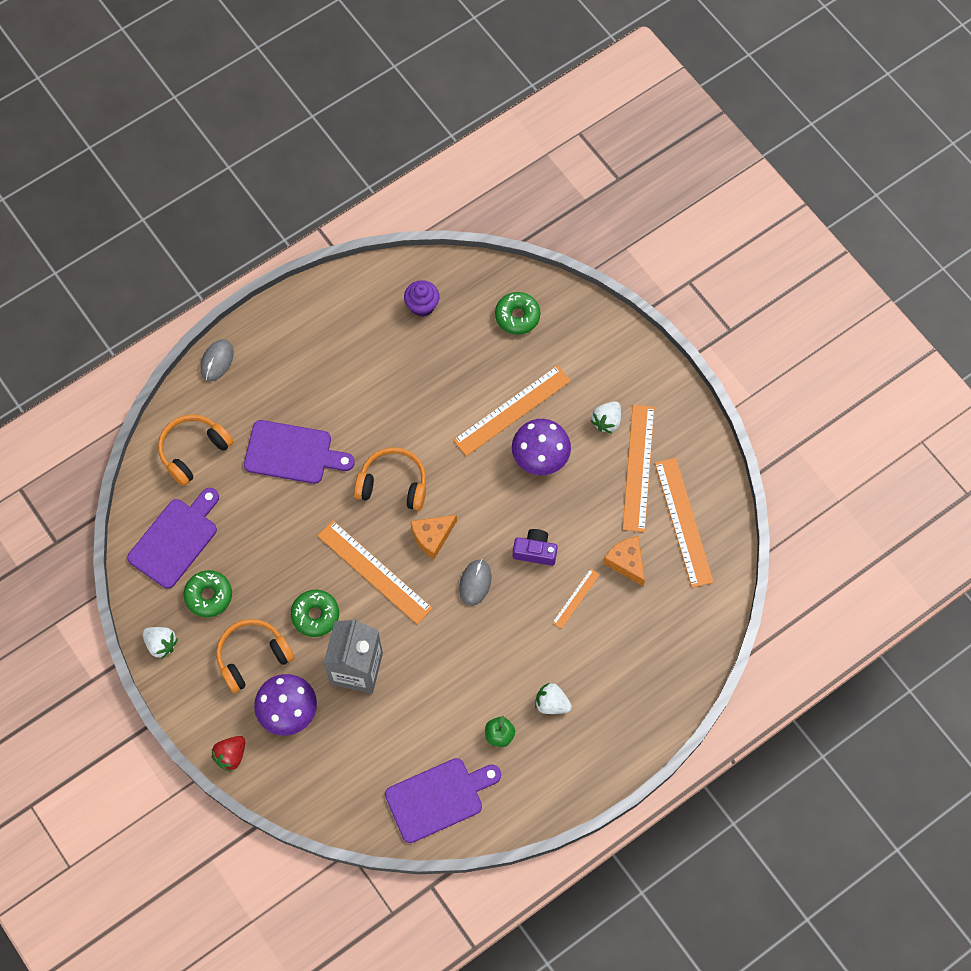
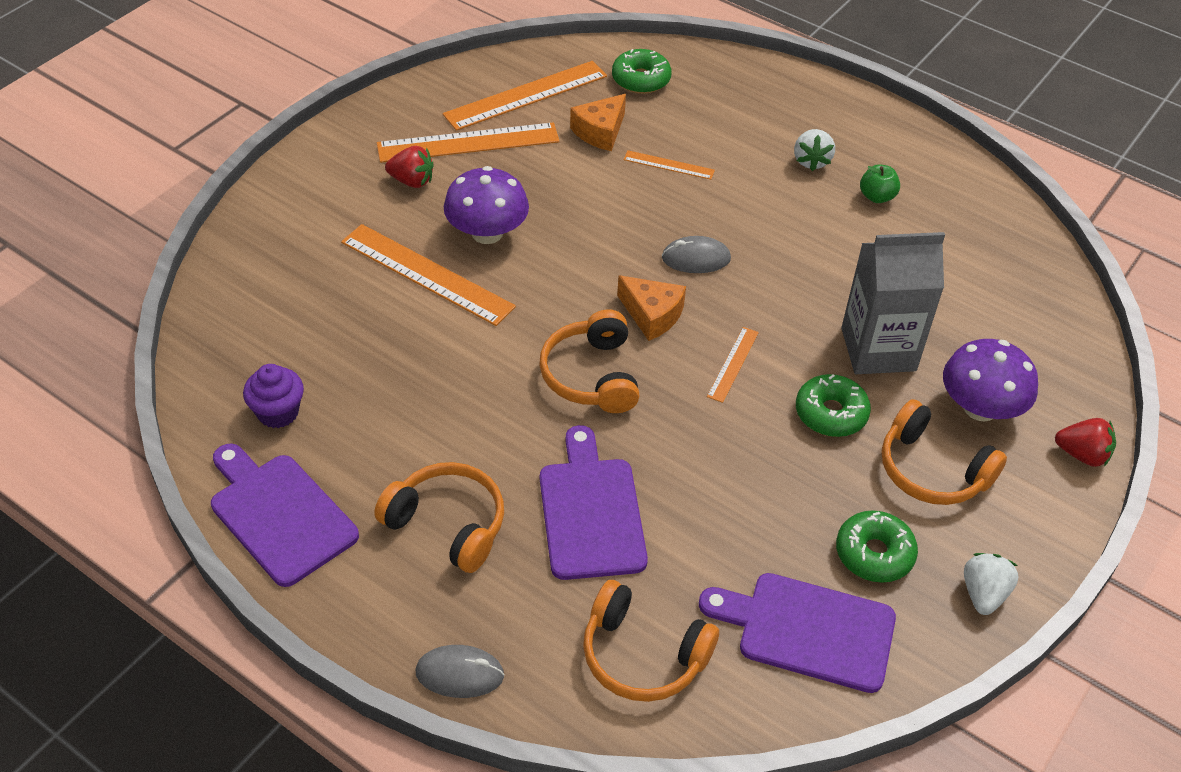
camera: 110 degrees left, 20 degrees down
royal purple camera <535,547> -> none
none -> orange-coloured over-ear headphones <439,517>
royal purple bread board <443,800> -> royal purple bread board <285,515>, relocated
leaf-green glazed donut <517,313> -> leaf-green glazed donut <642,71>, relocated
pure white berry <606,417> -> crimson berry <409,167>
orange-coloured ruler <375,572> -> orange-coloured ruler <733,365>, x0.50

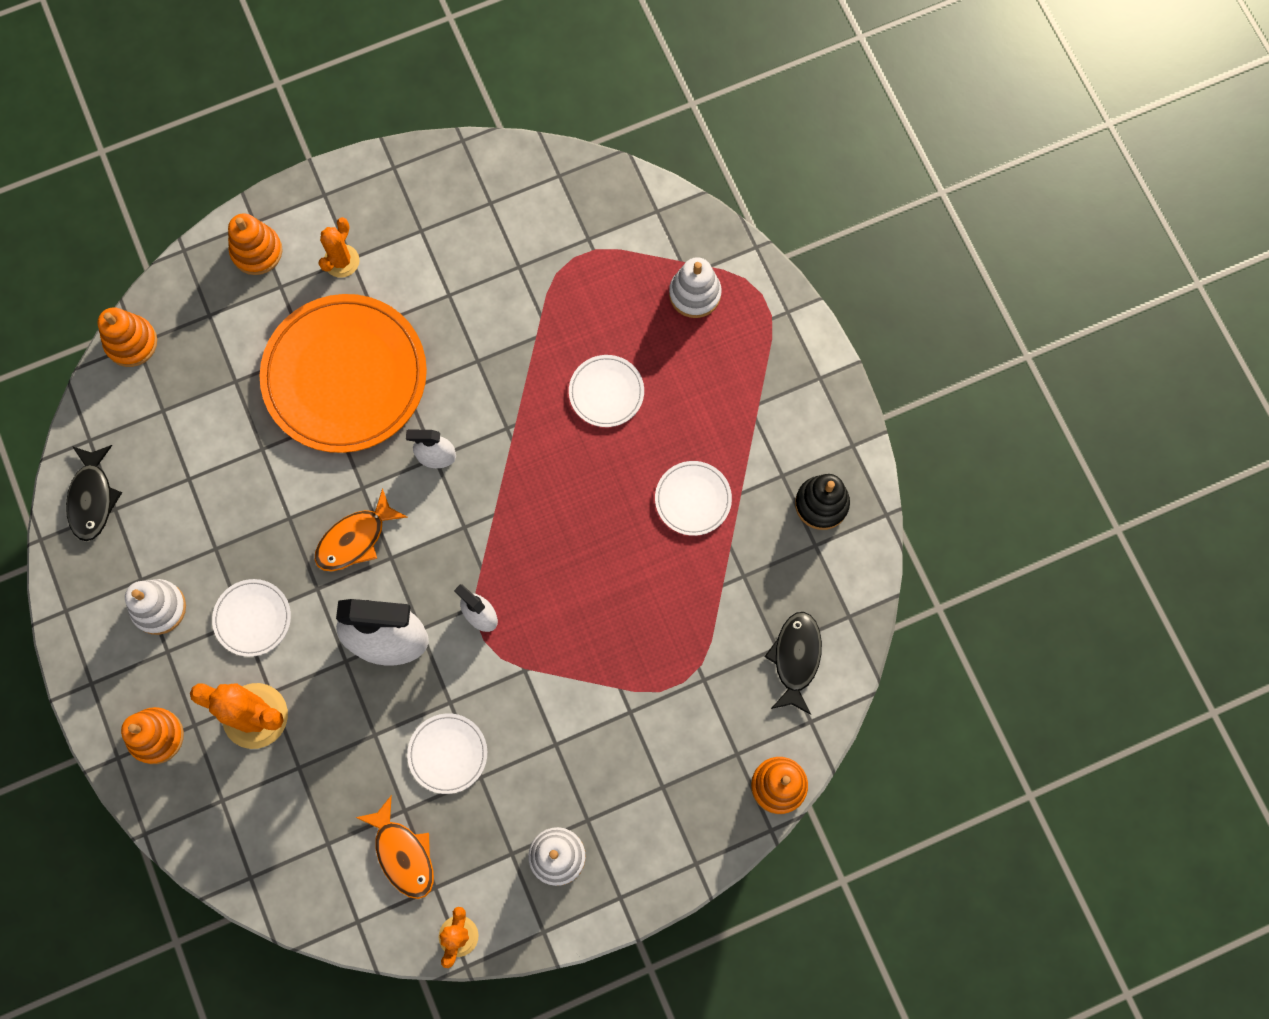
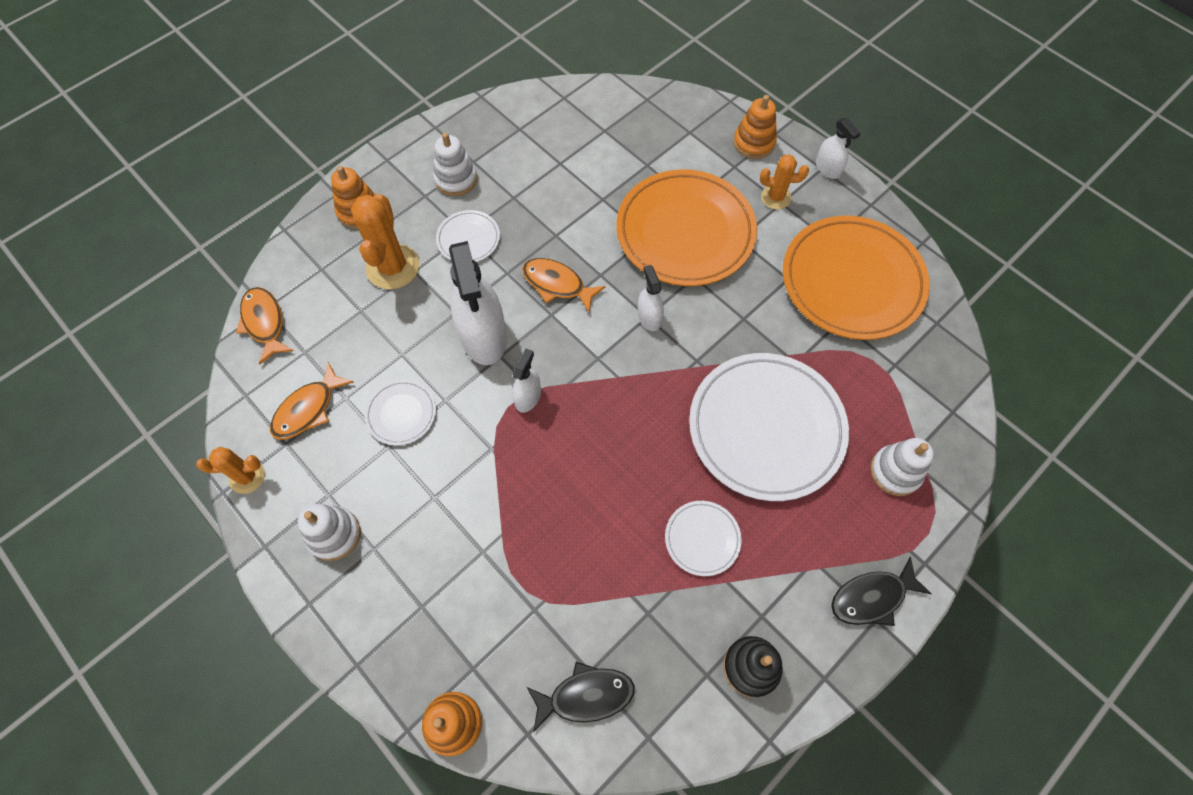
camera: 70 degrees right, 10 degrees down
orange-coloured ring stacker <127,337> -> none
none -> orange-coloured fish <265,326>
none -> orange-coloured dinner plate <856,278>
none -> pure white spray bottle <838,148>
black fish <94,493> -> black fish <881,591>, relocated
pure white dinner plate <606,391> -> pure white dinner plate <769,427>, x2.20

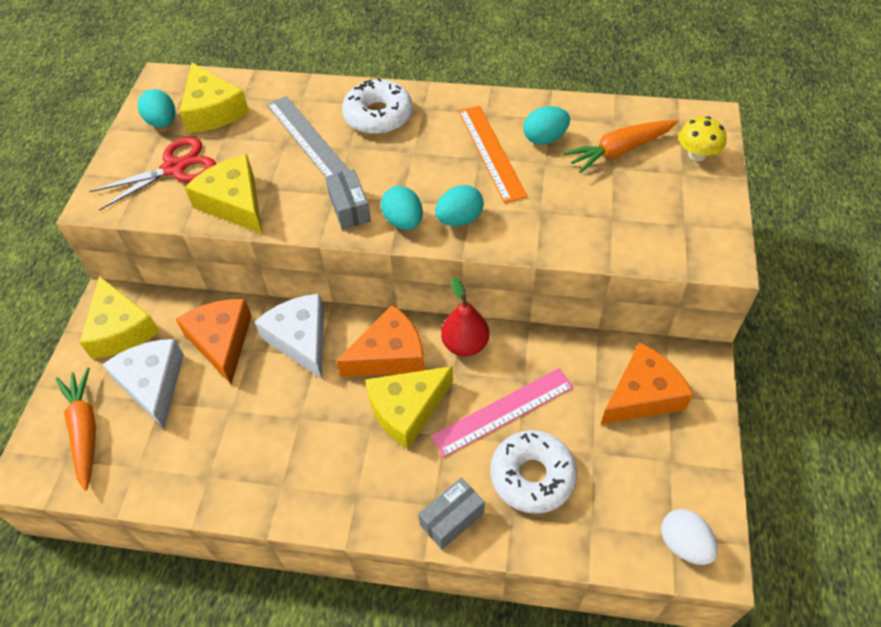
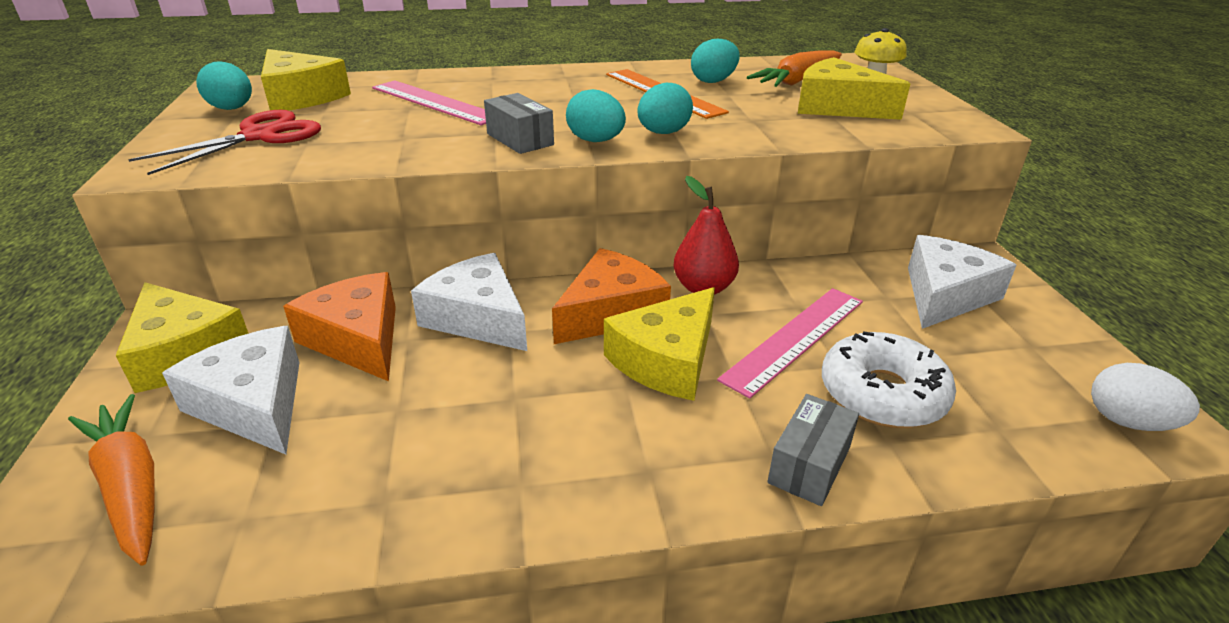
camera: 20 degrees left, 20 degrees down
pure white glazed donut <377,106> -> none
yellow cheese <223,194> -> yellow cheese <854,88>, relocated
gray ruler <308,136> -> rosy ruler <429,102>
orange-coloured cheese <647,383> -> pure white cheese <962,282>

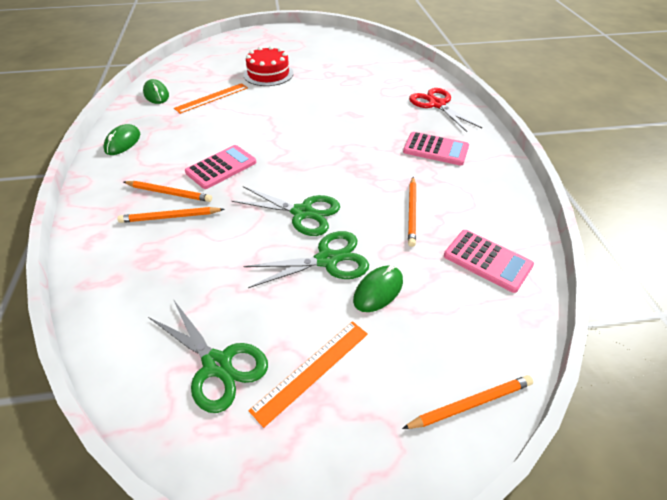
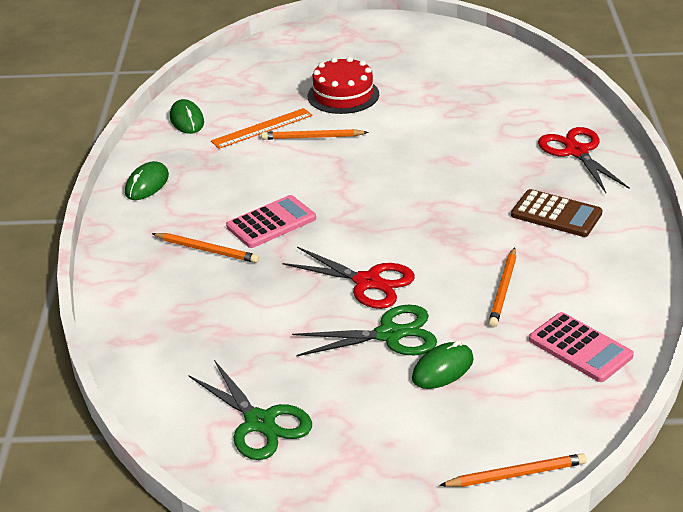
camera: 10 degrees right, 10 degrees down
orange-coloured ruler <308,374> -> none
orange-coloured pencil <171,215> -> orange-coloured pencil <315,134>, relocated
leaf-green pair of scissors <286,211> -> crimson pair of scissors <349,278>
rosy calculator <436,148> -> russet calculator <557,213>

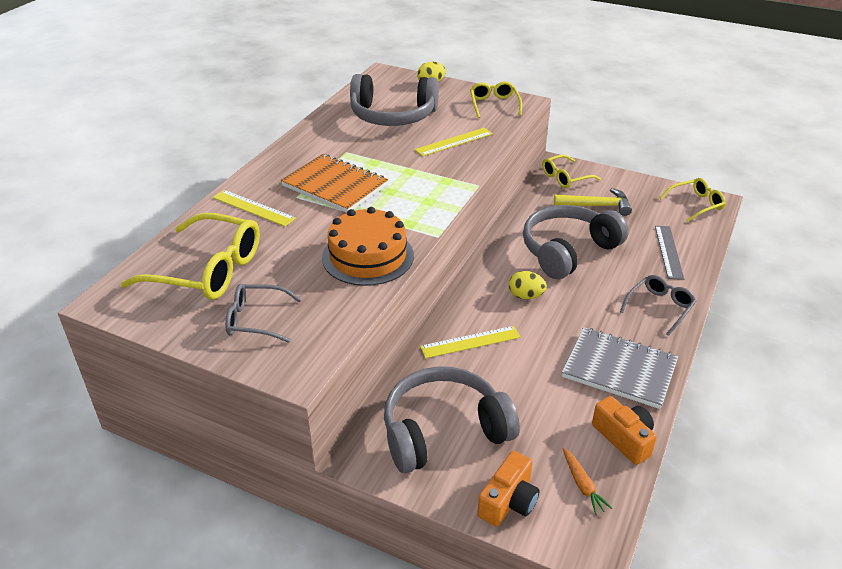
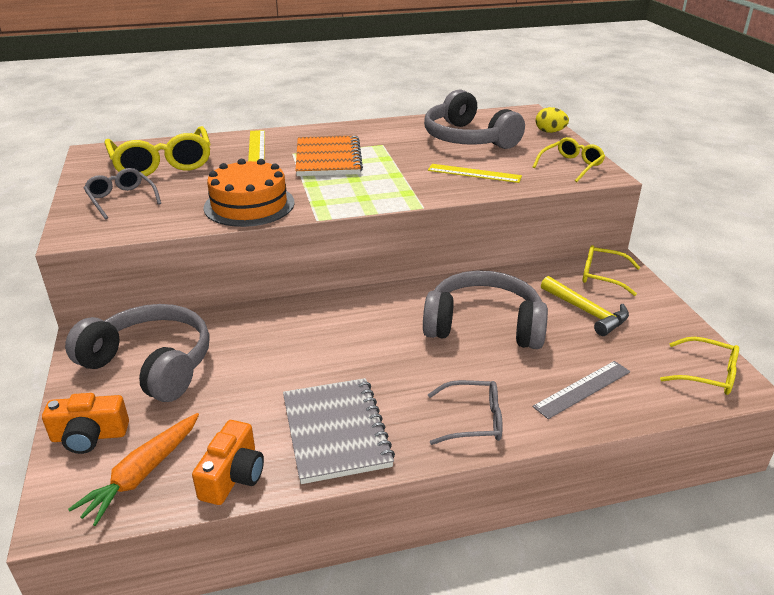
camera: 50 degrees right, 5 degrees down
yellow ruler <470,342> -> none
yellow egg <528,285> -> none
orange-coloured root vegetable <587,481> -> orange-coloured root vegetable <133,469>, x1.67

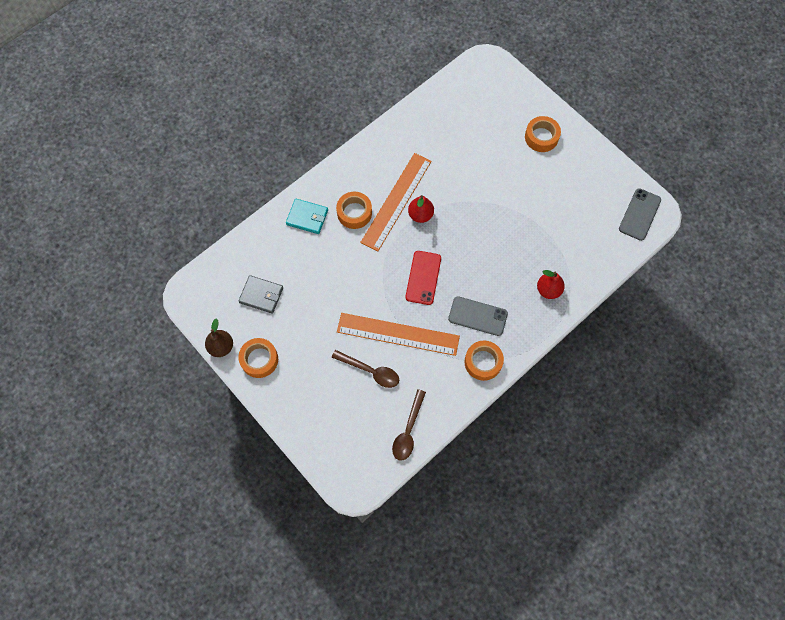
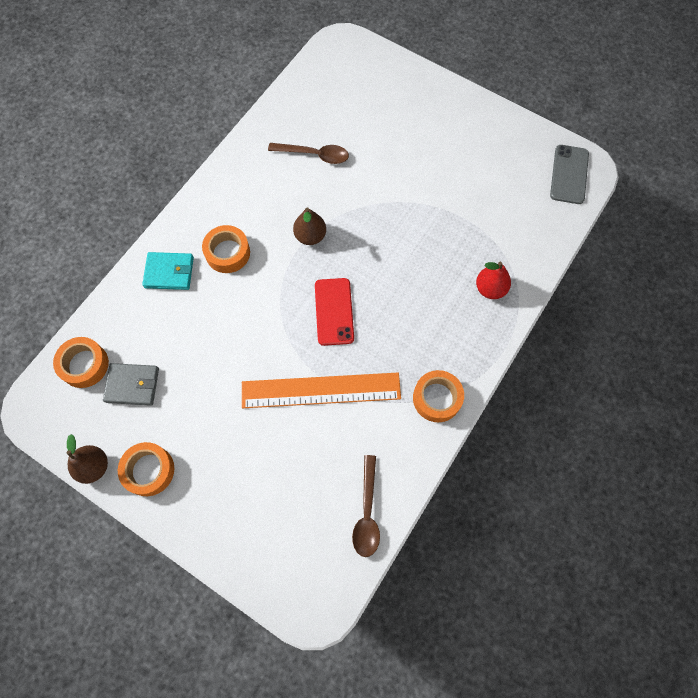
camera: 15 degrees left, 0 degrees up
orange-coloured ruler <396,202> -> none
gray smartphone <478,316> -> none
russet spoon <365,369> -> russet spoon <308,153>, relocated
orange-coloured sticky tape <543,134> -> orange-coloured sticky tape <81,362>, relocated
crimson pear fruit <421,209> -> russet pear fruit <309,226>

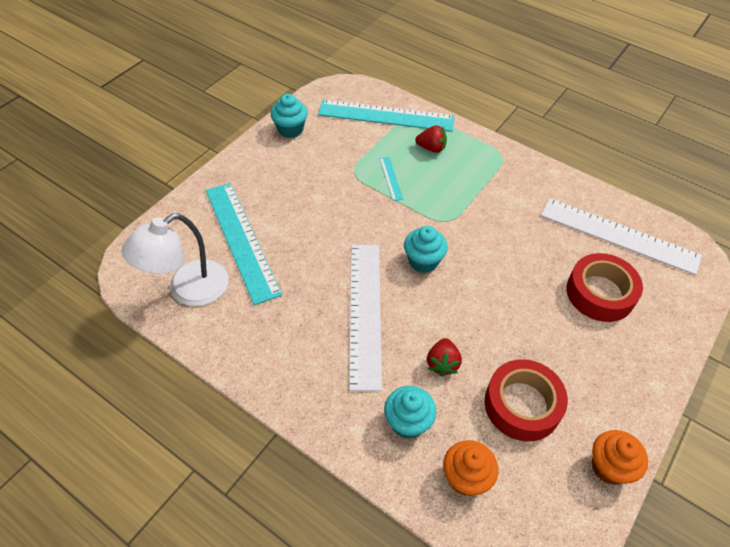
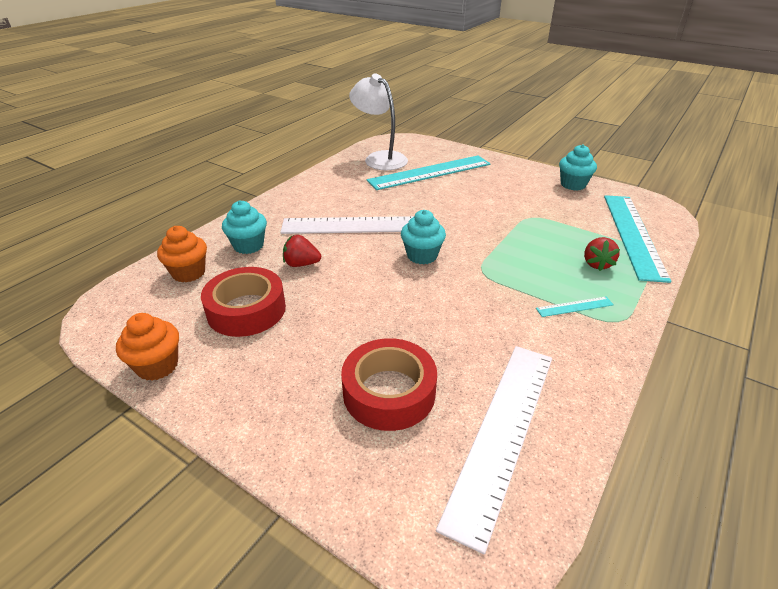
camera: 90 degrees right, 15 degrees down
aqua ruler <391,179> -> aqua ruler <575,307>, relocated

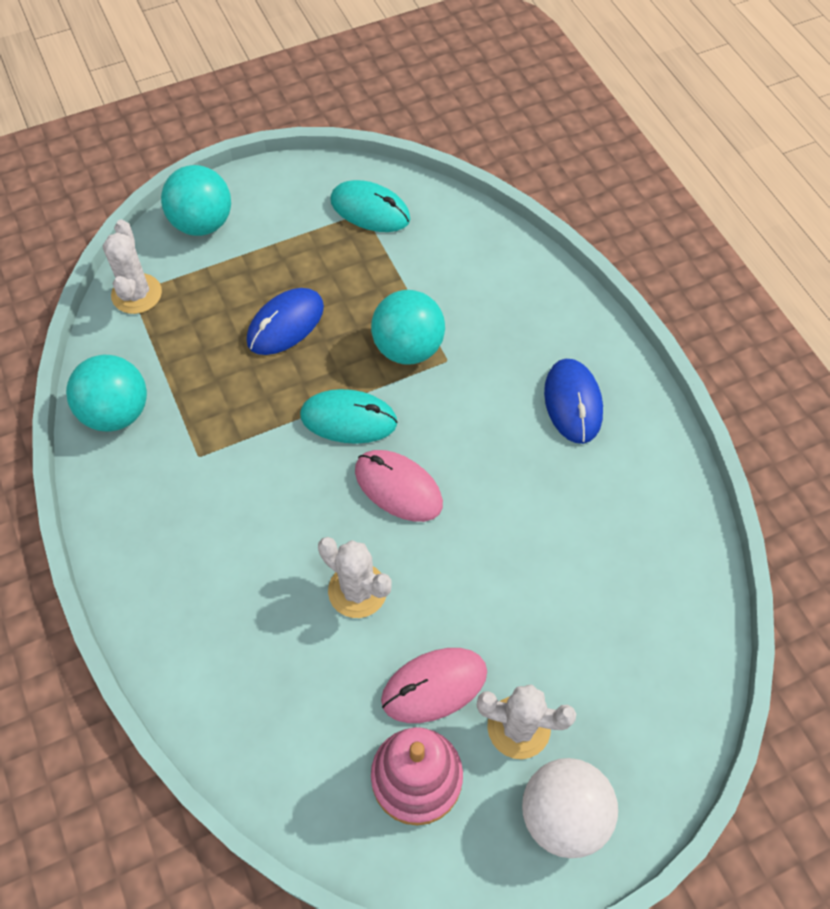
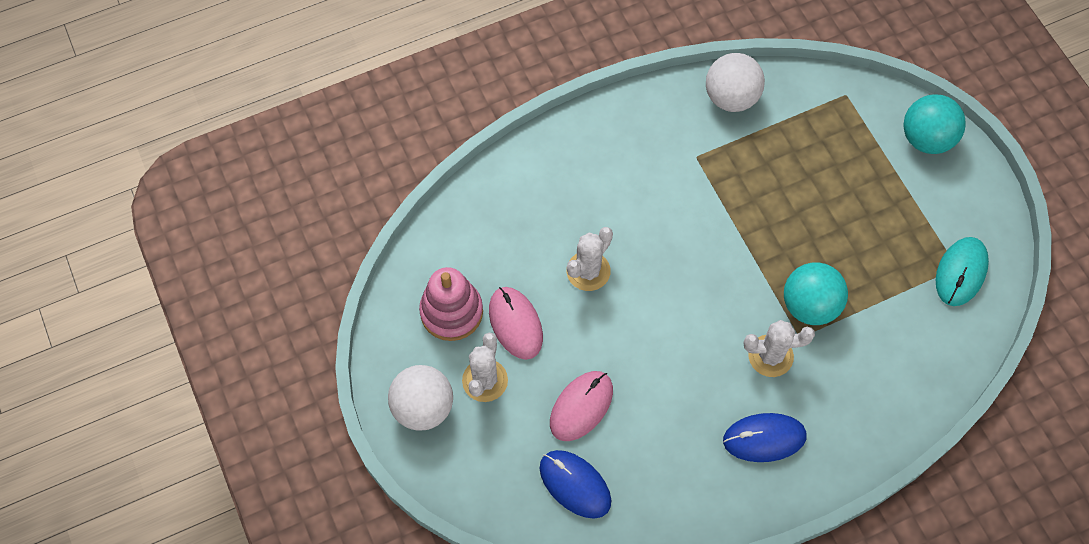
camera: 90 degrees right, 5 degrees up
aqua mouse <349,416> -> none
pure white saguaro cactus <132,267> -> pure white saguaro cactus <779,348>, relocated
royal blue mouse <285,321> -> royal blue mouse <575,484>, relocated
rosy mouse <399,486> -> rosy mouse <581,406>, relocated
aqua ball <106,393> -> pure white ball <735,82>

